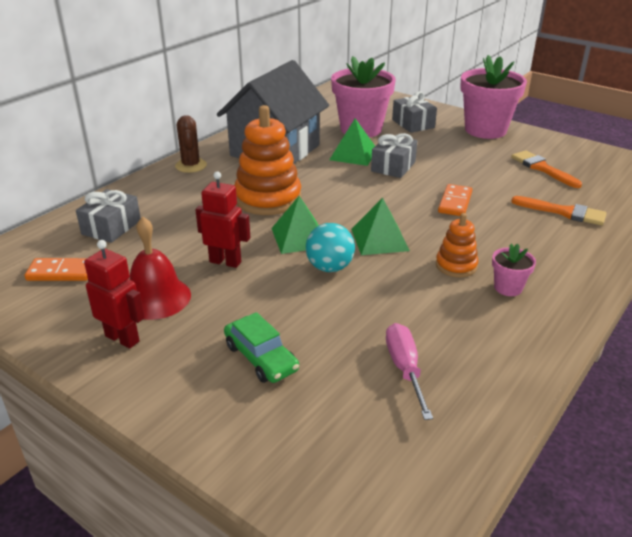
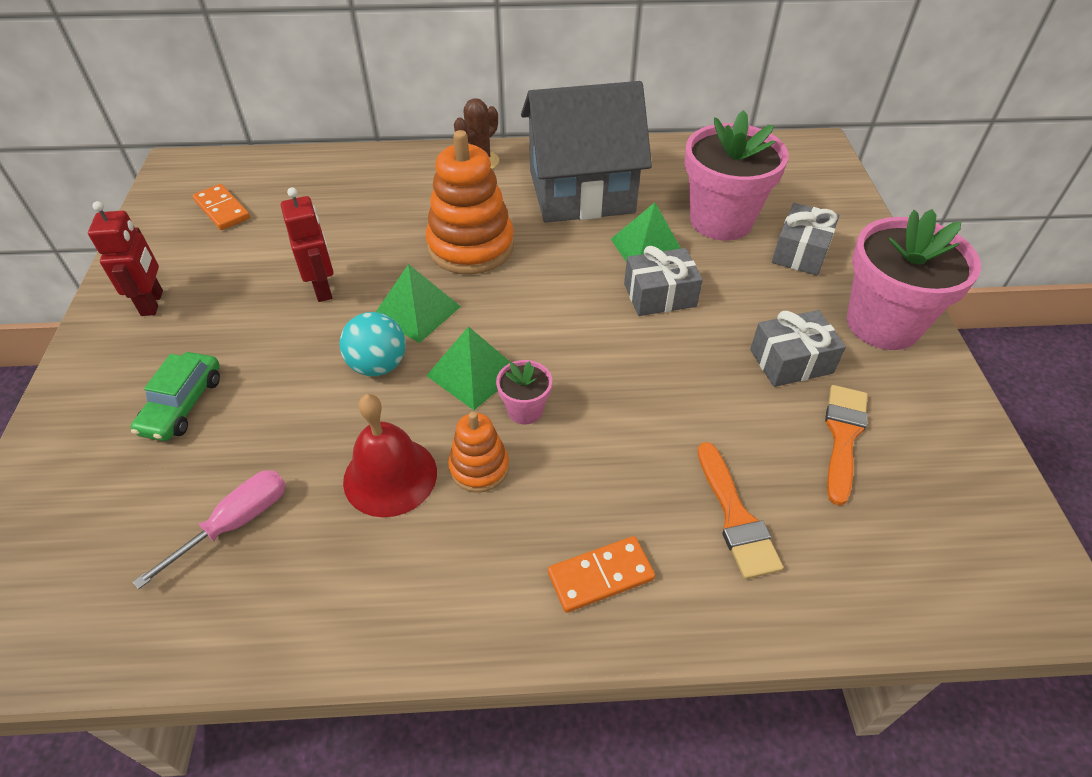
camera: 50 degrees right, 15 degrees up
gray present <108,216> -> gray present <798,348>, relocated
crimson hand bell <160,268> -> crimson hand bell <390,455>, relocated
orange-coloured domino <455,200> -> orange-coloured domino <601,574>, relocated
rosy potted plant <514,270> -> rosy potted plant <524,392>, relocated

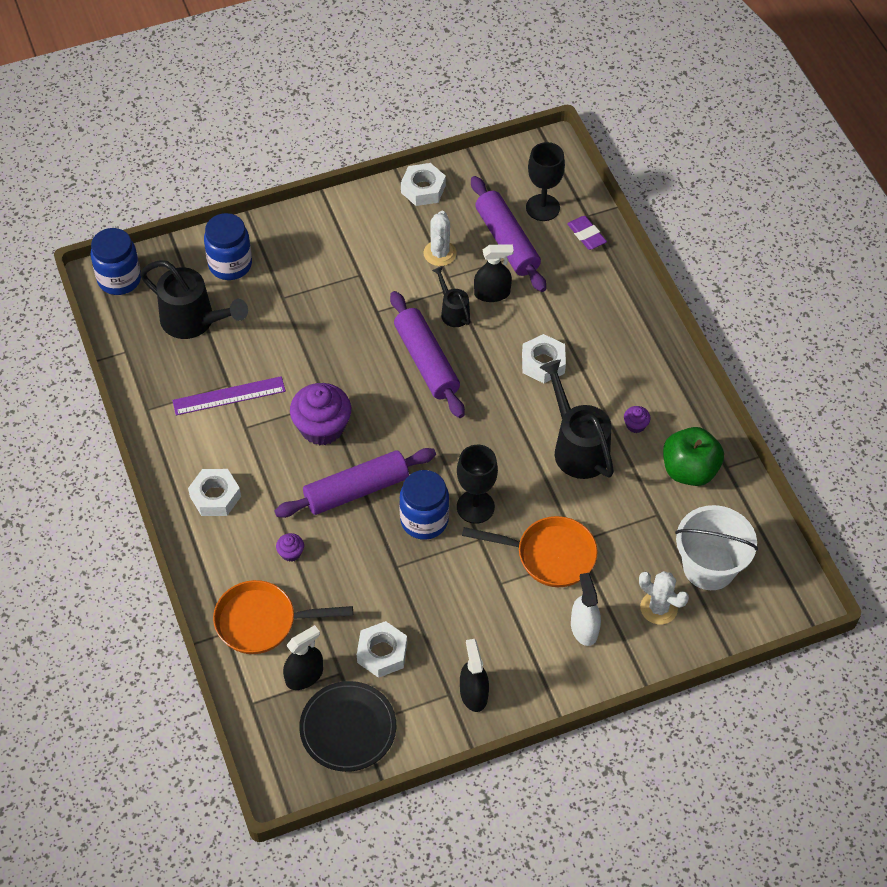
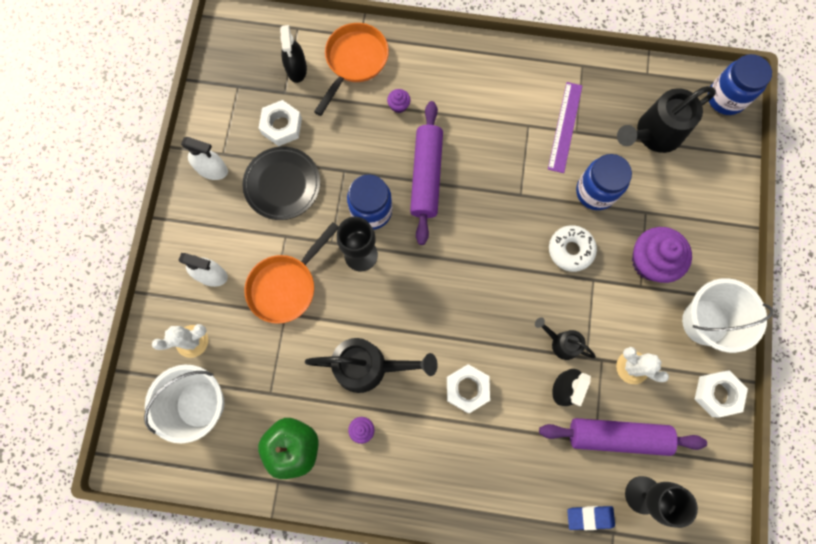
camera: 120 degrees right, 20 degrees up
pure white hex nut <214,492> -> none
royal purple dough roller <427,354> -> none
none -> pure white glazed donut <573,248>
none -> pure white bucket <727,315>
royal blue preserve jar <228,246> -> royal blue preserve jar <604,182>, relocated
royal purple fairy cake <320,414> -> royal purple fairy cake <662,255>, relocated
black dinner plate <347,726> -> black dinner plate <281,183>, relocated
black spray bottle <474,675> -> pure white spray bottle <204,158>
royal purple eraser <587,233> -> royal blue eraser <591,518>
black watering can <451,296> -> black watering can <565,338>, 150 degrees counterclockwise

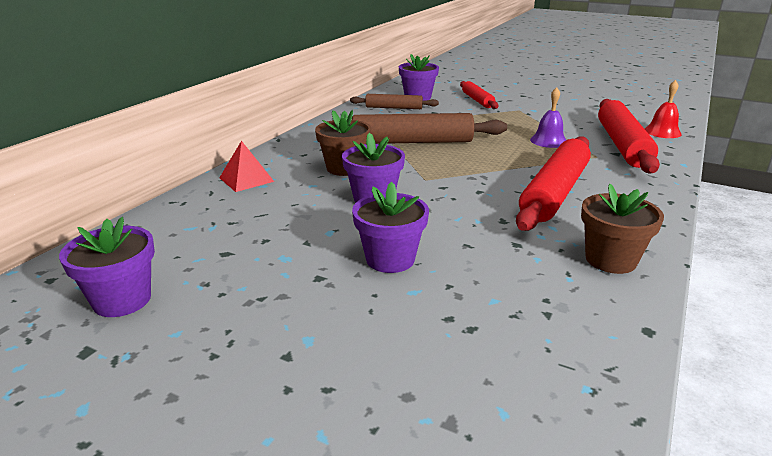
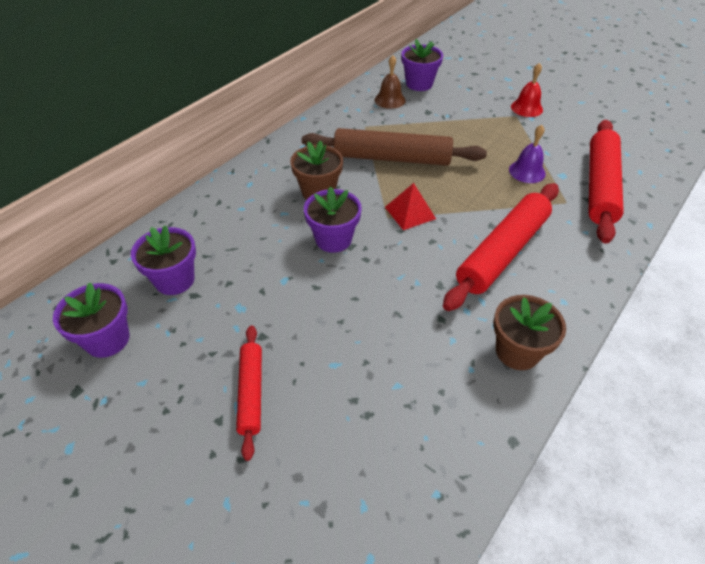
camera: 10 degrees right, 20 degrees up
crimson pyramid <246,166> -> crimson pyramid <410,206>, relocated
royal purple potted plant <390,227> -> royal purple potted plant <163,260>, relocated
crimson dough roller <479,95> -> crimson dough roller <249,393>, relocated
crimson hand bell <663,109> -> crimson hand bell <527,90>, relocated
russet dough roller <394,101> -> russet hand bell <390,82>

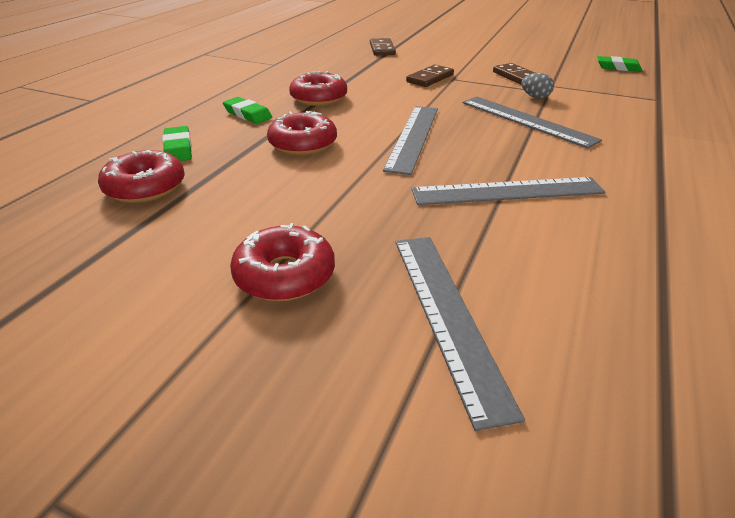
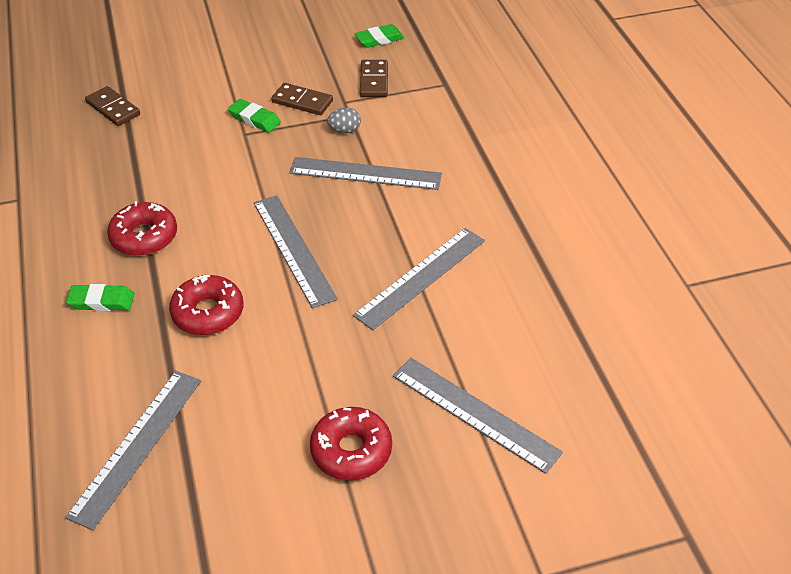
camera: 40 degrees left, 10 degrees up
leaf-green eraser <177,143> -> leaf-green eraser <254,116>, relocated
russet domino <430,76> -> russet domino <374,78>, relocated
crimson glazed donut <141,176> -> gray ruler <133,450>

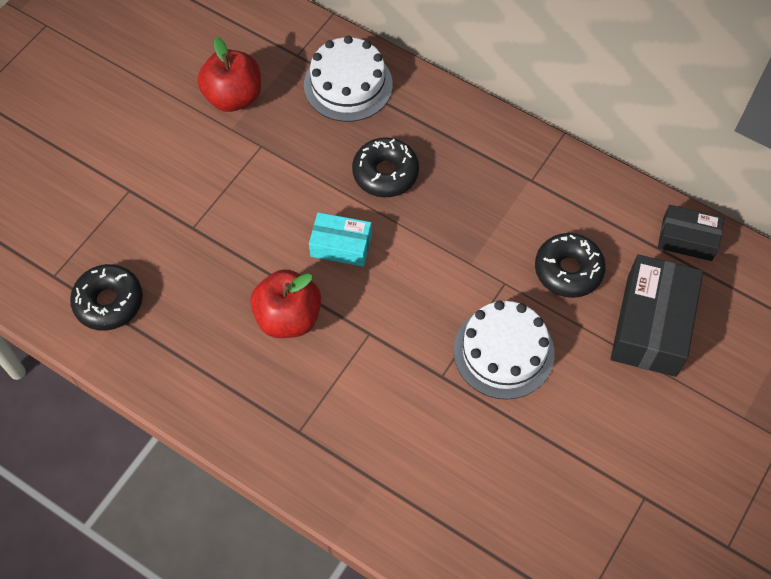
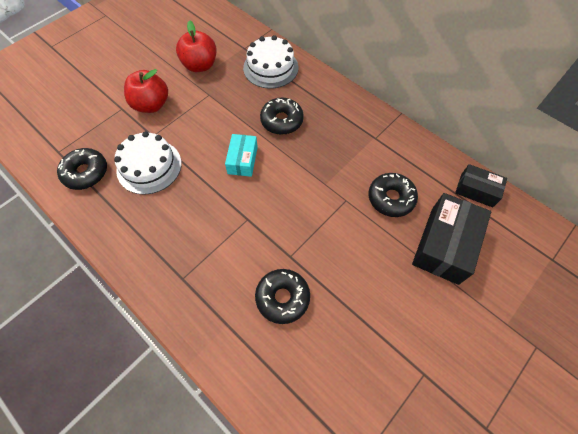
camera: 10 degrees right, 0 degrees up
none -> black glazed donut <282,296>
crimson apple <285,303> -> crimson apple <146,91>, relocated
pure white cake <504,350> -> pure white cake <148,163>, relocated
aqua box <340,239> -> aqua box <241,155>, 75 degrees clockwise

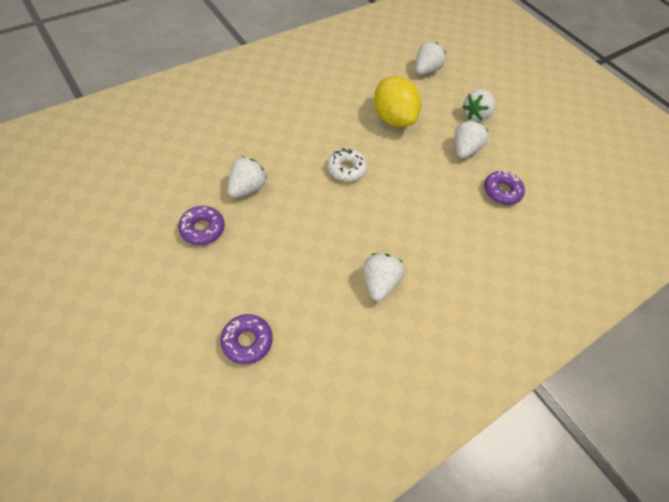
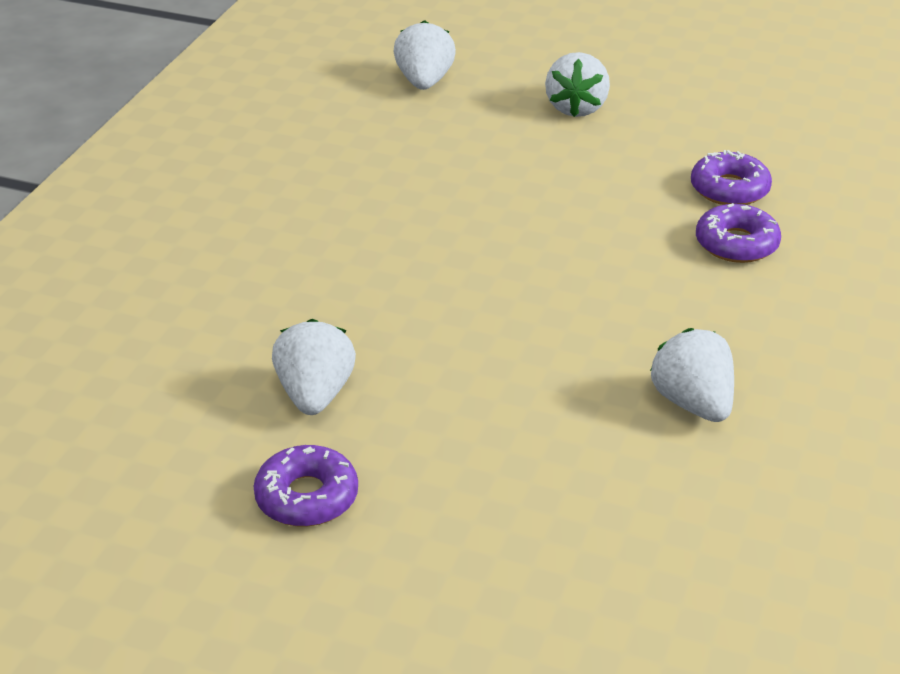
camera: 30 degrees left, 20 degrees down
pure white glazed donut <347,165> -> none
yellow toy lemon <397,101> -> none
pure white berry <471,140> -> none
royal purple glazed donut <246,339> -> royal purple glazed donut <738,233>, relocated

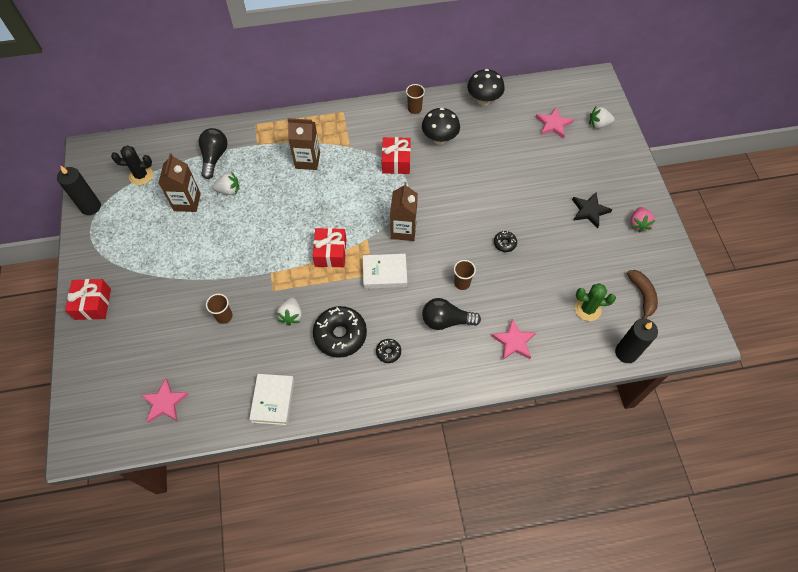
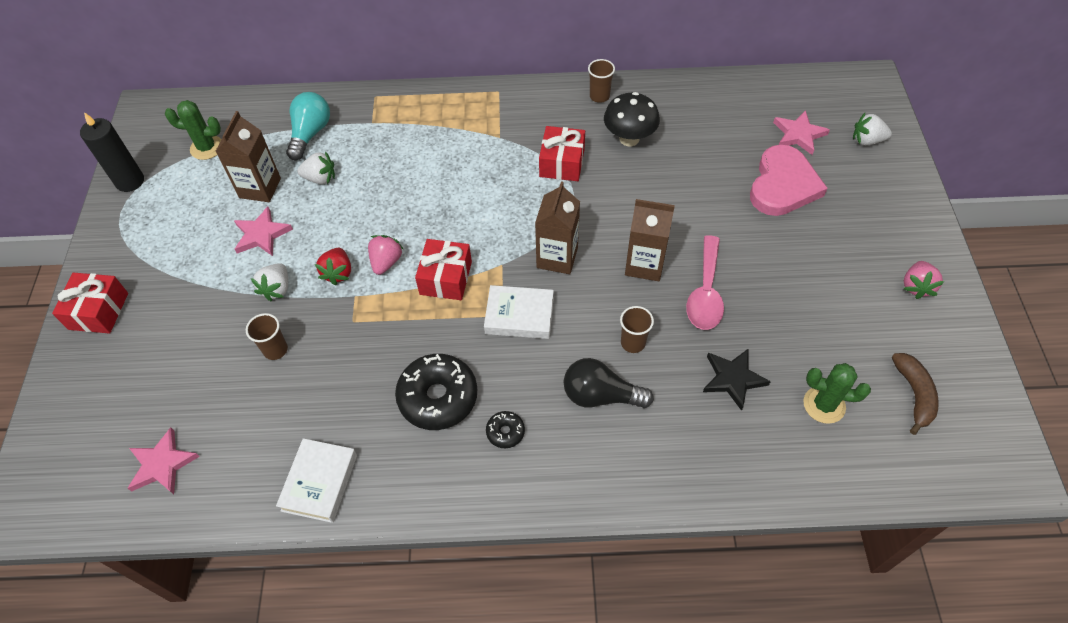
camera: 10 degrees right, 5 degrees down
black fungus <486,87> -> none
black wax candle <636,341> -> none
none -> crimson berry <333,267>
none -> rosy berry <385,255>
none -> rosy love heart <789,180>
pure white berry <289,312> -> pure white berry <269,282>, relocated
russet milk carton <304,144> -> russet milk carton <650,240>, relocated
rosy star shape <513,339> -> rosy star shape <263,231>, relocated
black star shape <592,210> -> black star shape <737,380>, relocated
black glazed donut <505,241> -> rosy spoon <705,282>
black saguaro cactus <132,165> -> leaf-green saguaro cactus <193,130>
black bulb <213,153> -> aqua bulb <308,126>

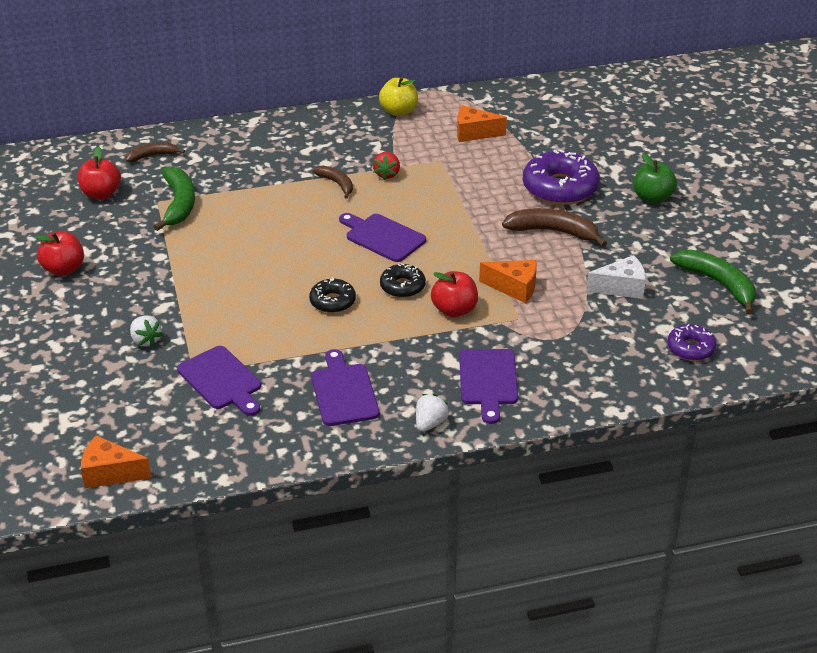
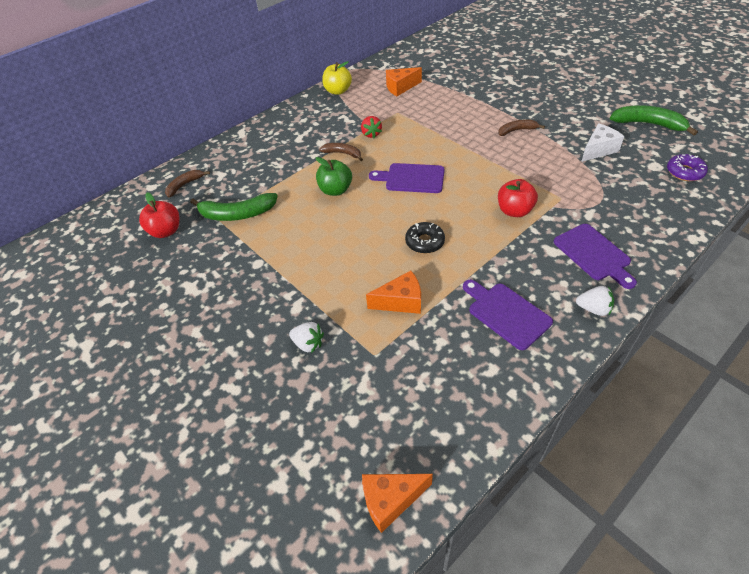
camera: 25 degrees left, 10 degrees up
crimson apple <59,253> -> none
royal purple bread board <219,381> -> none
black glazed donut <403,280> -> none
royal purple glazed donut <561,177> -> none
orange-coloured cheese <508,281> -> orange-coloured cheese <393,292>, relocated
leaf-green apple <655,178> -> leaf-green apple <334,176>, relocated
leaf-green toy banana <174,198> -> leaf-green toy banana <234,207>, 120 degrees clockwise
pure white berry <433,413> -> pure white berry <595,301>, 105 degrees clockwise
russet toy banana <554,227> -> russet toy banana <521,127>, x0.60

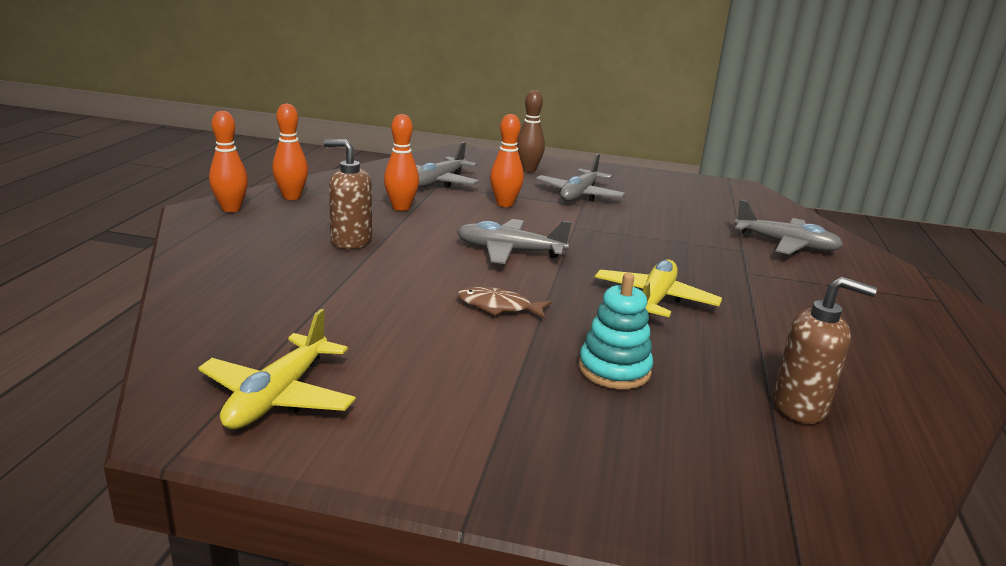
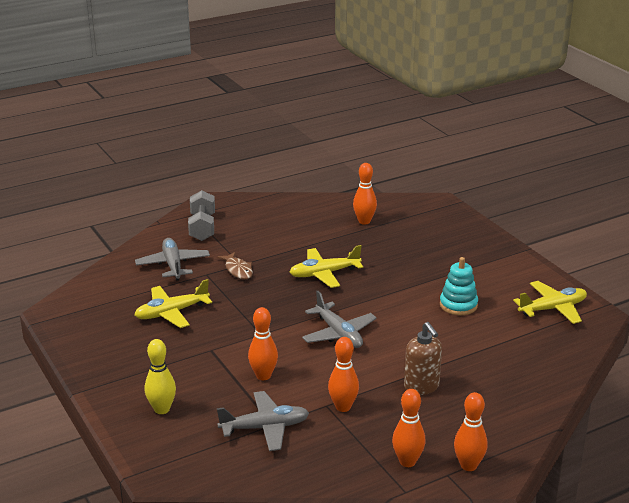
camera: 130 degrees left, 5 degrees up
gray toy plane <580,178> -> none
none -> yellow toy plane <173,303>
none -> gray dumbbell <201,215>
russet fish <504,303> -> russet fish <235,265>, relocated
aqua ring stacker <616,331> -> aqua ring stacker <459,286>, relocated
russet soap dispenser <825,350> -> orange-coloured tenpin <365,194>
russet tenpin <530,131> -> yellow tenpin <160,376>

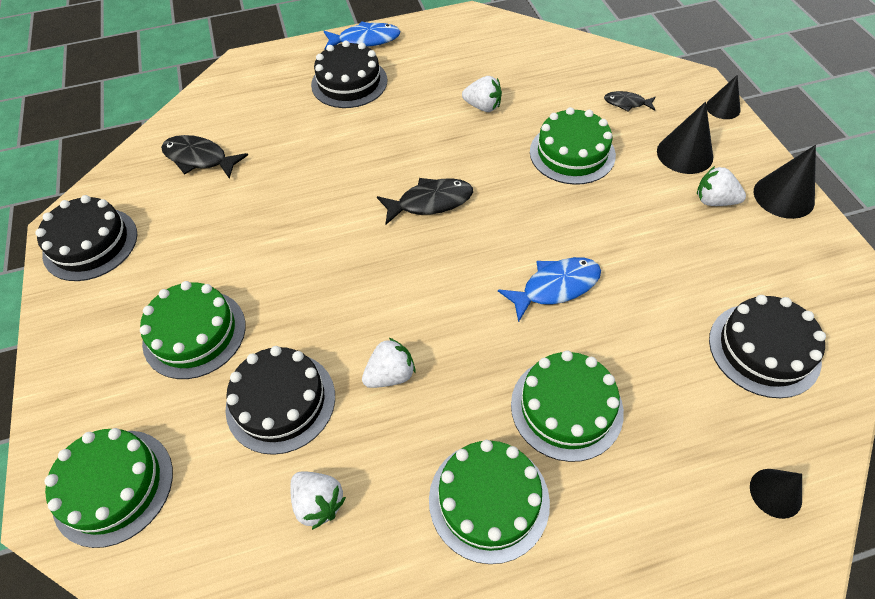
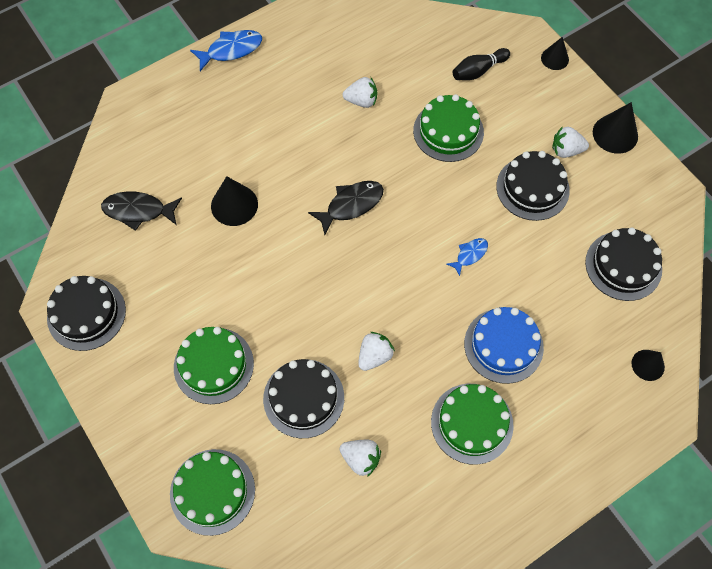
camera: 20 degrees left, 10 degrees up
black cake <349,74> -> black cake <533,186>, relocated
black cone shape <685,138> -> black cone shape <234,201>, relocated
black fish <630,101> -> black tenpin <481,64>
leaf-green cake <567,406> -> royal blue cake <504,345>
royal blue fish <549,289> -> royal blue fish <467,257>, x0.60

